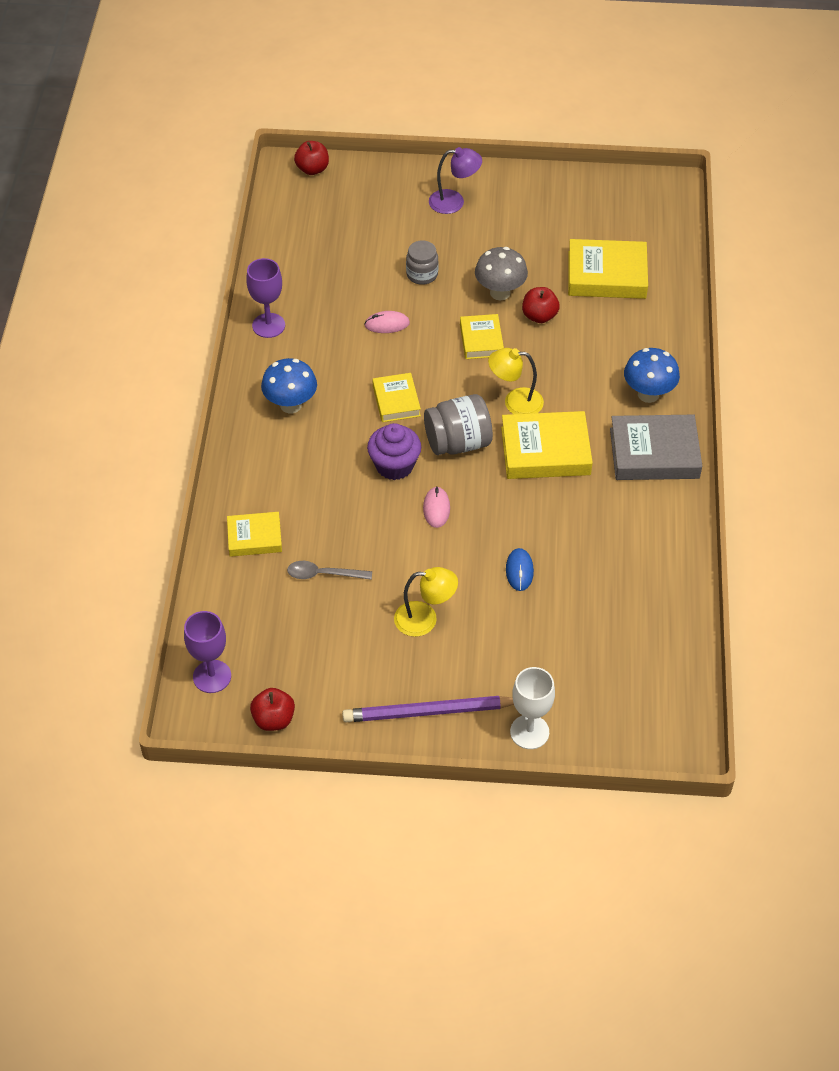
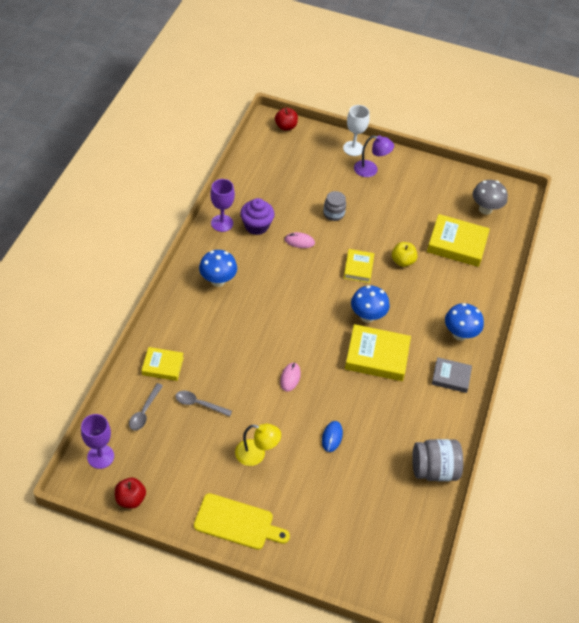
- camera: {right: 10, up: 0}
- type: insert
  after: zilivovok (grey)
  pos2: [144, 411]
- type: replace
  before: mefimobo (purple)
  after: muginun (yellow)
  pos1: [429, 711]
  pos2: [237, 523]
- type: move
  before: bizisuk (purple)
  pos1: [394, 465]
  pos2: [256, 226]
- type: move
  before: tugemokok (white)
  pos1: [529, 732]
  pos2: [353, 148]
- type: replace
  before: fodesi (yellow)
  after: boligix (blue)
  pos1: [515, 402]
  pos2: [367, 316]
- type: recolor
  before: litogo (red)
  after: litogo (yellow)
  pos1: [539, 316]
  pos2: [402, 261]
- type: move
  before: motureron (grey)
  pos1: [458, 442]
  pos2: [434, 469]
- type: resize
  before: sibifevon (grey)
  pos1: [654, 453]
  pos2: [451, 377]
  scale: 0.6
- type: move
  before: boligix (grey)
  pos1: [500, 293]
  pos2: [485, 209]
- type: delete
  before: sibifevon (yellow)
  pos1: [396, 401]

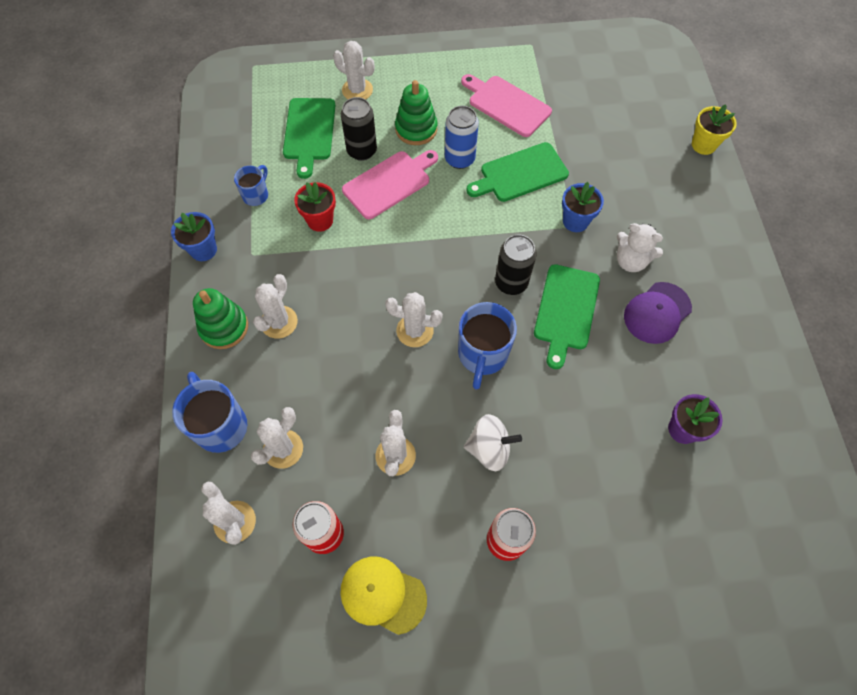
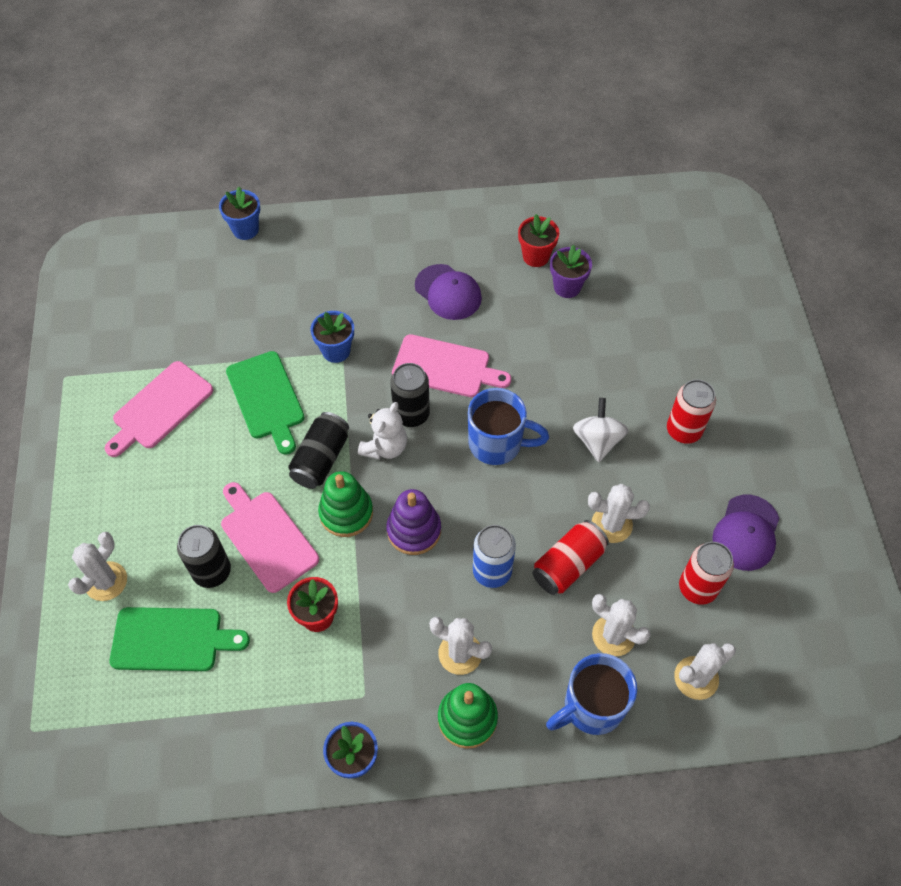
- camera: {right: -90, up: -5}
- type: recolor
  before: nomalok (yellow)
  after: nomalok (blue)
  pos1: [703, 145]
  pos2: [245, 229]
- type: insert
  after: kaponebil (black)
  pos2: [321, 459]
- type: move
  before: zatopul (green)
  pos1: [416, 129]
  pos2: [346, 513]
- type: move
  before: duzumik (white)
  pos1: [631, 261]
  pos2: [385, 447]
- type: insert
  after: zatopul (purple)
  pos2: [414, 530]
- type: recolor
  before: muginun (green)
  after: muginun (pink)
  pos1: [566, 310]
  pos2: [445, 367]
- type: move
  before: kaponebil (blue)
  pos1: [459, 159]
  pos2: [492, 571]
- type: insert
  after: nomalok (red)
  pos2: [536, 256]
- type: insert
  after: kaponebil (red)
  pos2: [568, 565]
- type: recolor
  before: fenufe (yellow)
  after: fenufe (purple)
  pos1: [383, 594]
  pos2: [746, 533]
- type: delete
  before: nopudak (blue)
  pos1: [256, 195]
- type: delete
  before: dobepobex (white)
  pos1: [415, 331]

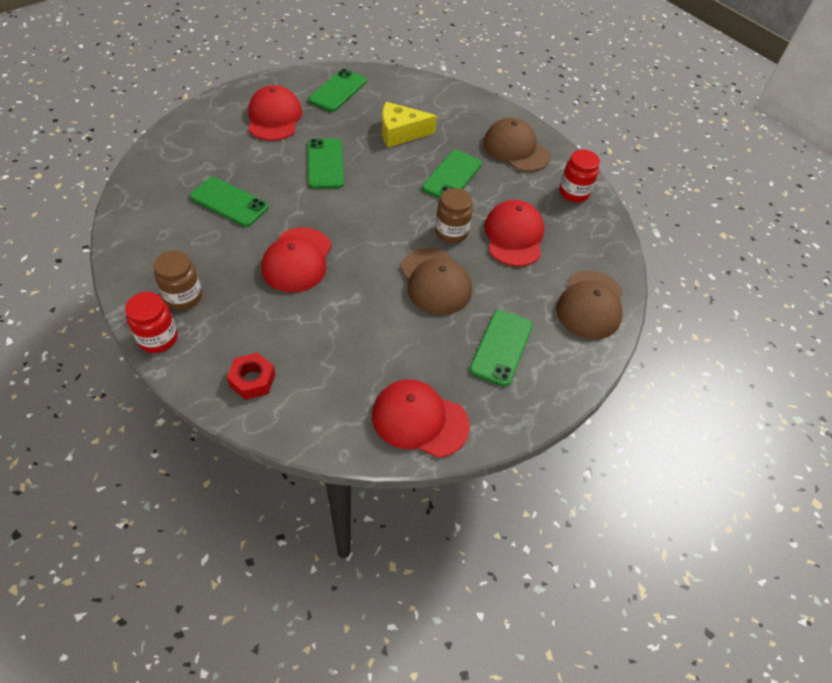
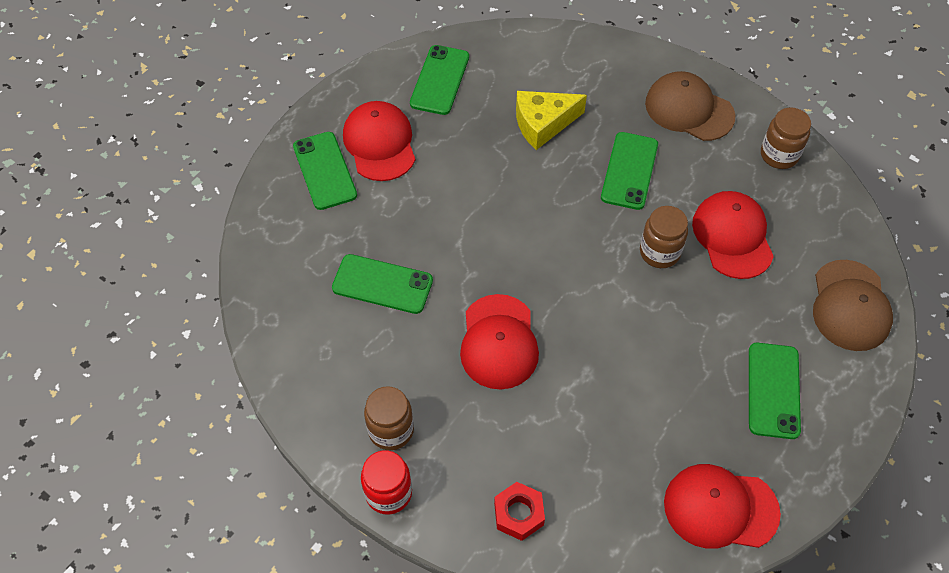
- camera: {right: -10, up: 5}
- type: move
  before: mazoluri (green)
  pos1: [325, 164]
  pos2: [325, 171]
- type: recolor
  before: motureron (red)
  after: motureron (brown)
  pos1: [574, 193]
  pos2: [779, 155]
- type: delete
  before: fenufe (brown)
  pos1: [435, 281]

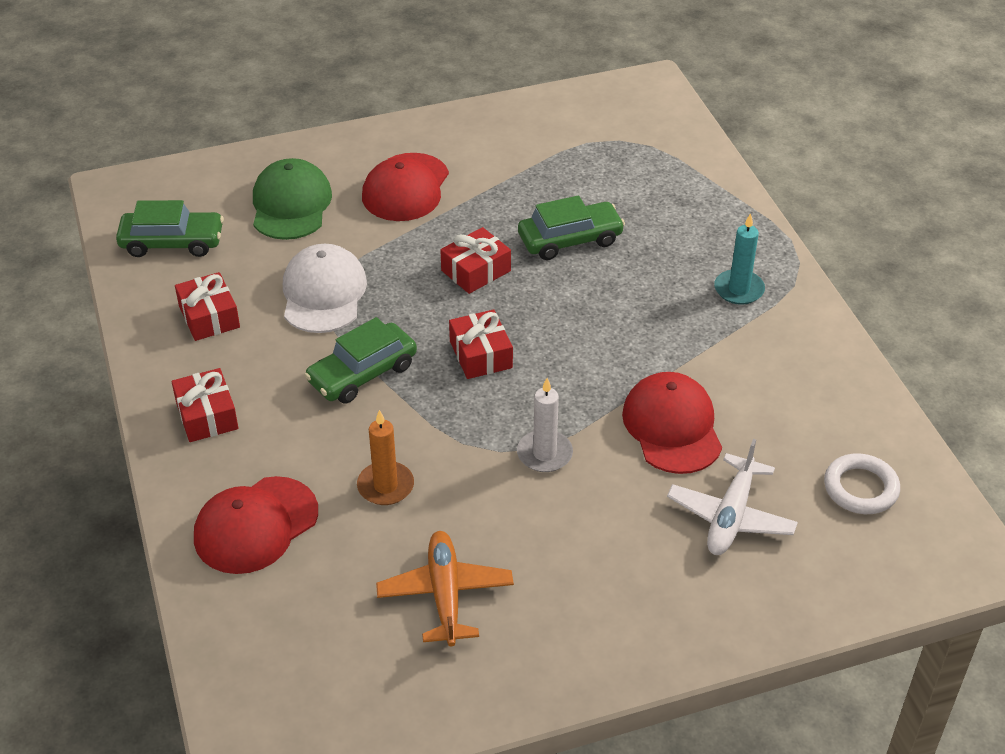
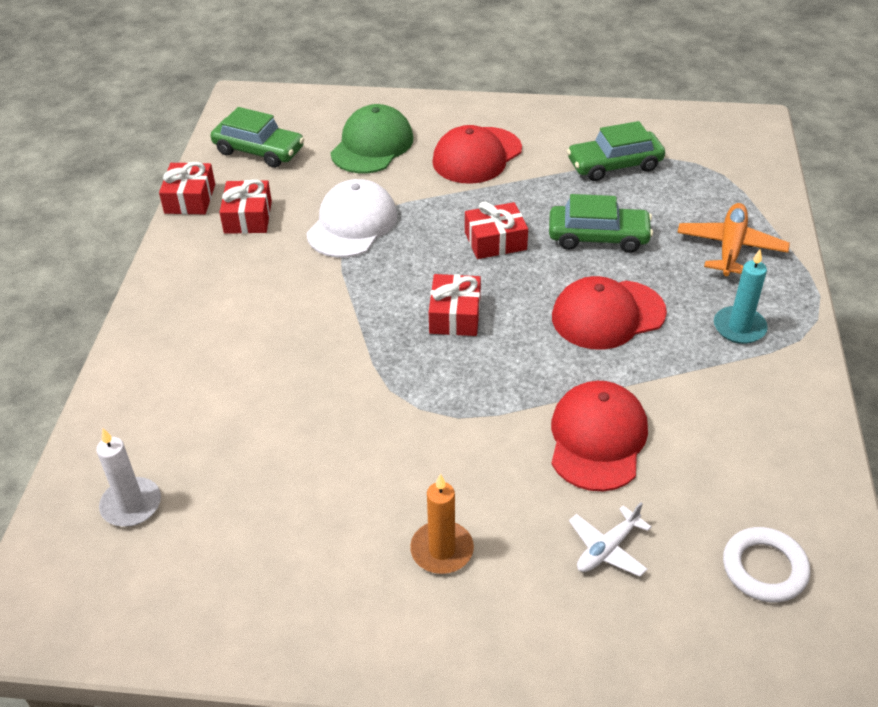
- camera: {right: 25, up: 0}
- type: move
  before: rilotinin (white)
  pos1: [544, 454]
  pos2: [131, 505]
- type: move
  before: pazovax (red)
  pos1: [207, 415]
  pos2: [190, 199]
- type: move
  before: rilotinin (orange)
  pos1: [385, 486]
  pos2: [442, 550]
- type: move
  before: fenufe (red)
  pos1: [255, 525]
  pos2: [608, 315]
- type: move
  before: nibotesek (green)
  pos1: [362, 373]
  pos2: [614, 165]
- type: resize
  before: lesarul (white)
  pos1: [730, 516]
  pos2: [607, 548]
  scale: 0.65
- type: move
  before: lesarul (orange)
  pos1: [445, 594]
  pos2: [730, 248]

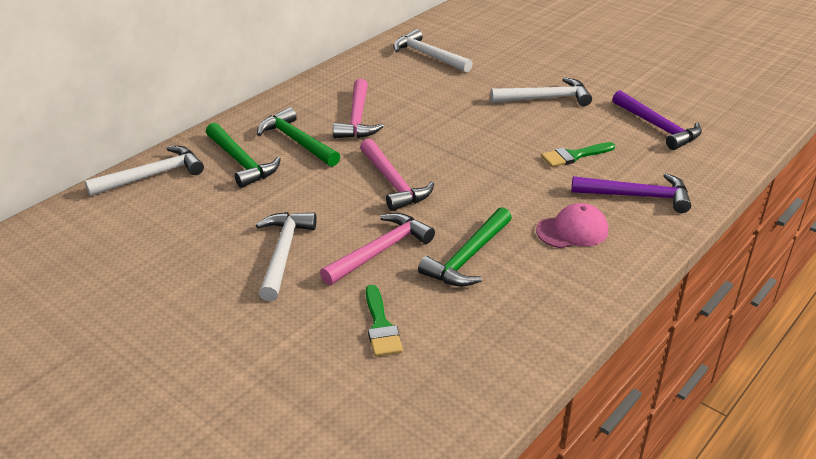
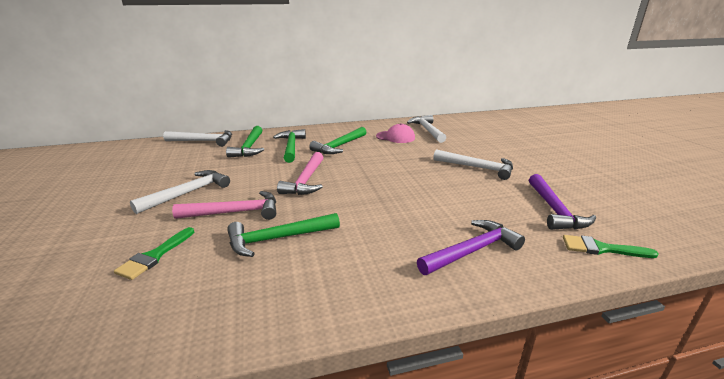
- camera: {right: 35, up: -10}
- type: recolor
  before: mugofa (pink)
  after: mugofa (green)
  pos1: [357, 118]
  pos2: [339, 146]
- type: move
  before: fenufe (pink)
  pos1: [572, 230]
  pos2: [395, 137]
- type: rotate
  before: mugofa (purple)
  pos1: [637, 196]
  pos2: [472, 251]
  turn: -75
- type: move
  before: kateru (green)
  pos1: [574, 156]
  pos2: [601, 248]

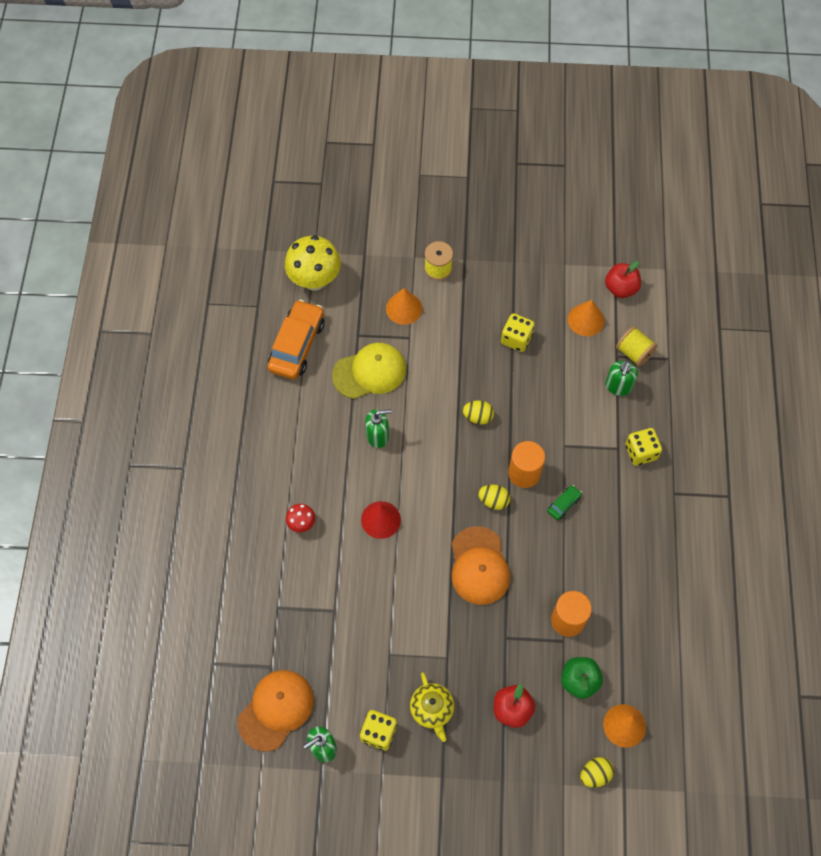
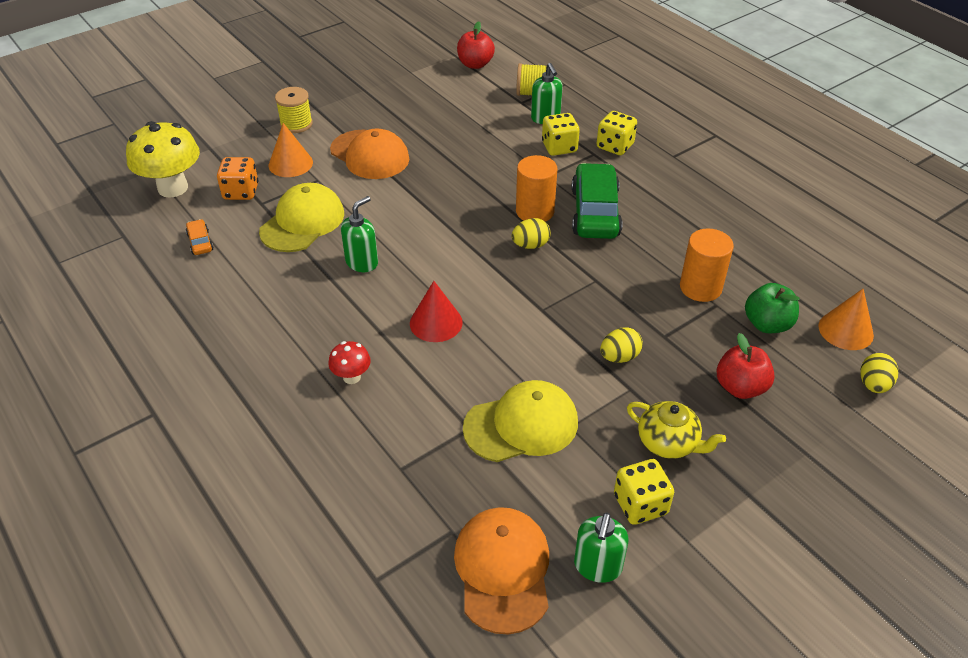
- camera: {right: -40, up: -20}
- type: resize
  before: nibotesek (orange)
  pos1: [297, 345]
  pos2: [200, 242]
  scale: 0.44
- type: insert
  after: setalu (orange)
  pos2: [241, 192]
- type: move
  before: fenufe (orange)
  pos1: [479, 566]
  pos2: [370, 155]
- type: insert
  after: fenufe (yellow)
  pos2: [521, 425]
- type: move
  before: setalu (yellow)
  pos1: [516, 339]
  pos2: [559, 147]
- type: resize
  before: nibotesek (green)
  pos1: [563, 504]
  pos2: [595, 212]
  scale: 2.27
- type: move
  before: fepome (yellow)
  pos1: [478, 417]
  pos2: [619, 357]
- type: delete
  before: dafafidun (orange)
  pos1: [586, 320]

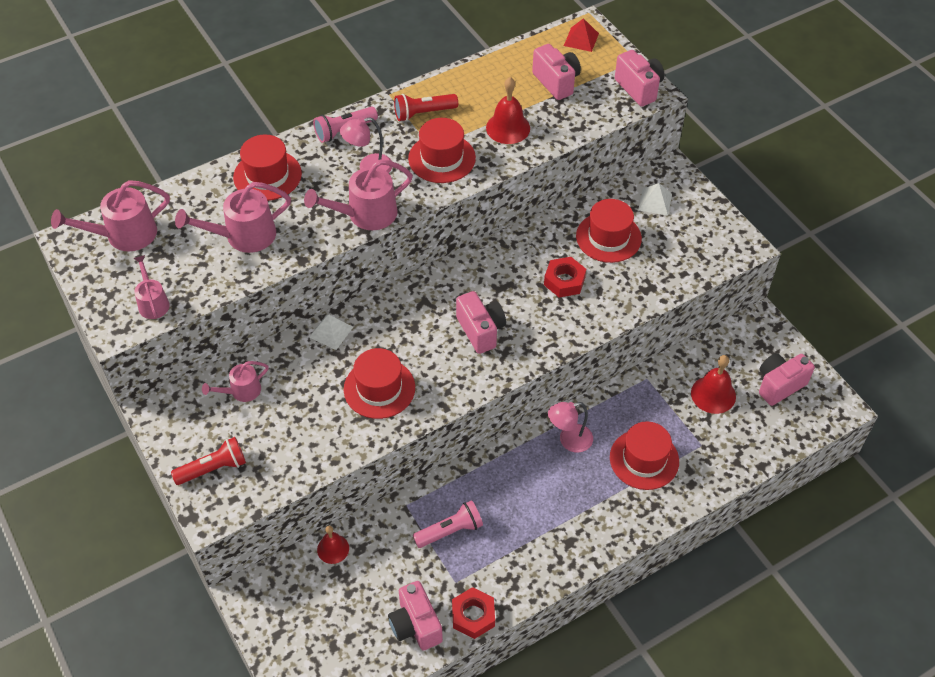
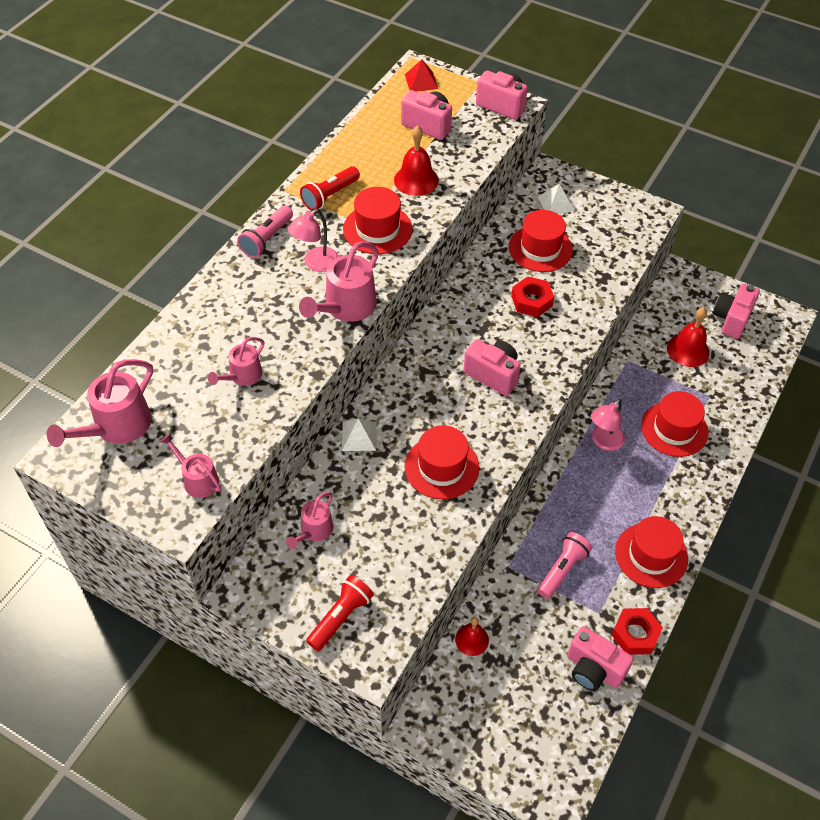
- camera: {right: -30, up: 0}
- type: resize
  before: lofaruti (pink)
  pos1: [243, 236]
  pos2: [242, 376]
  scale: 0.6
- type: move
  before: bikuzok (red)
  pos1: [267, 175]
  pos2: [651, 555]

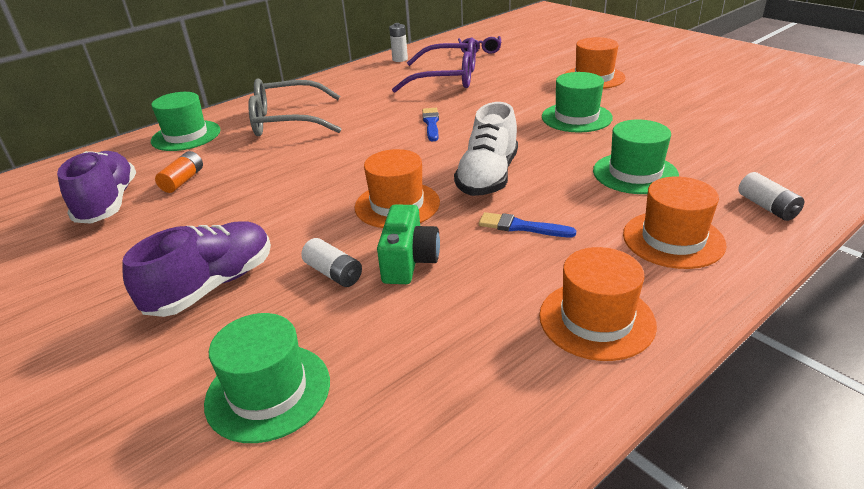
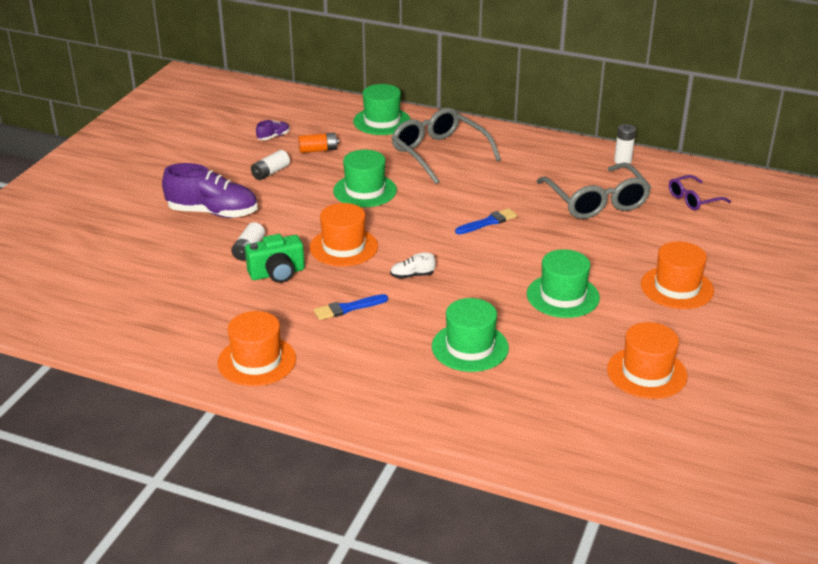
- camera: {right: 60, up: 0}
- type: move
  before: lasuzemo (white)
  pos1: [767, 207]
  pos2: [270, 172]
- type: resize
  before: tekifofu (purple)
  pos1: [108, 203]
  pos2: [273, 137]
  scale: 0.44
- type: rotate
  before: kateru (blue)
  pos1: [521, 227]
  pos2: [348, 308]
  turn: -105
- type: move
  before: bikuzok (green)
  pos1: [268, 391]
  pos2: [365, 190]
- type: resize
  before: tekifofu (white)
  pos1: [488, 177]
  pos2: [412, 275]
  scale: 0.44
- type: recolor
  before: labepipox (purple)
  after: labepipox (grey)
  pos1: [447, 78]
  pos2: [596, 202]
- type: move
  before: bikuzok (orange)
  pos1: [673, 239]
  pos2: [646, 373]

